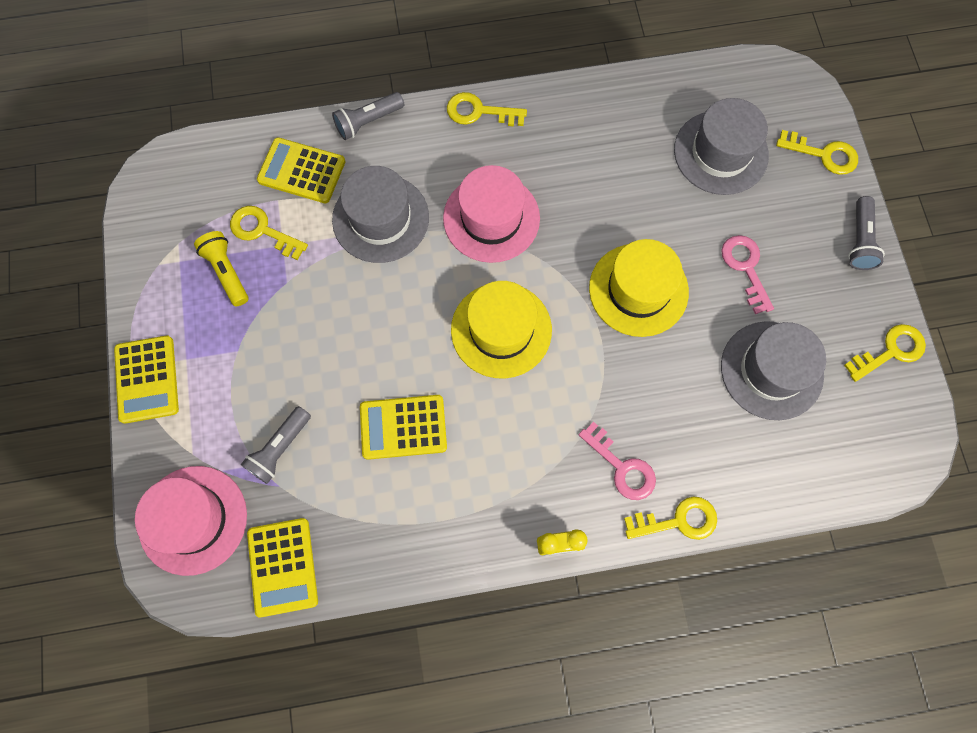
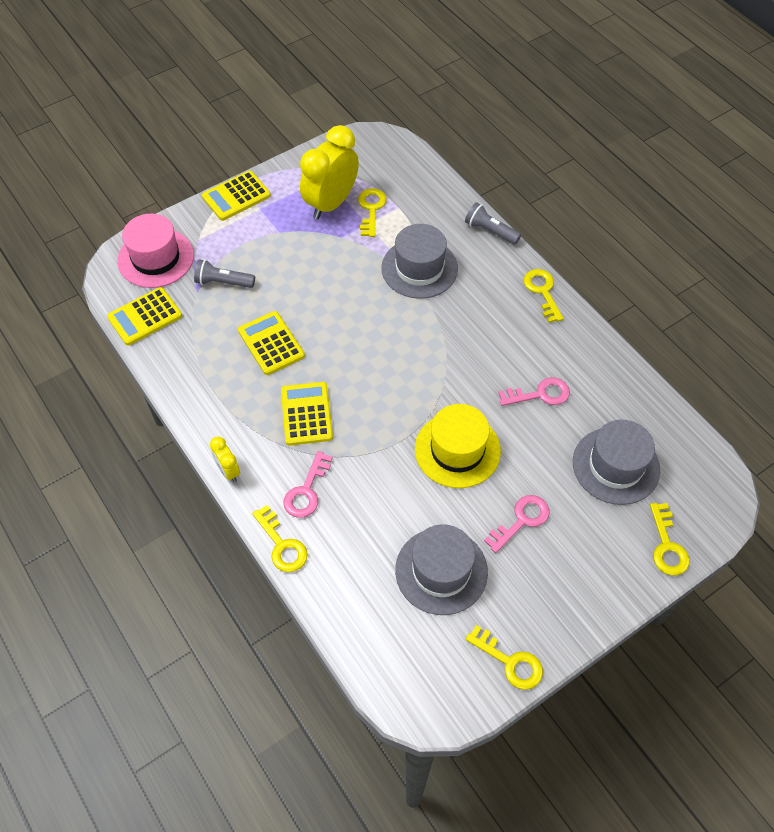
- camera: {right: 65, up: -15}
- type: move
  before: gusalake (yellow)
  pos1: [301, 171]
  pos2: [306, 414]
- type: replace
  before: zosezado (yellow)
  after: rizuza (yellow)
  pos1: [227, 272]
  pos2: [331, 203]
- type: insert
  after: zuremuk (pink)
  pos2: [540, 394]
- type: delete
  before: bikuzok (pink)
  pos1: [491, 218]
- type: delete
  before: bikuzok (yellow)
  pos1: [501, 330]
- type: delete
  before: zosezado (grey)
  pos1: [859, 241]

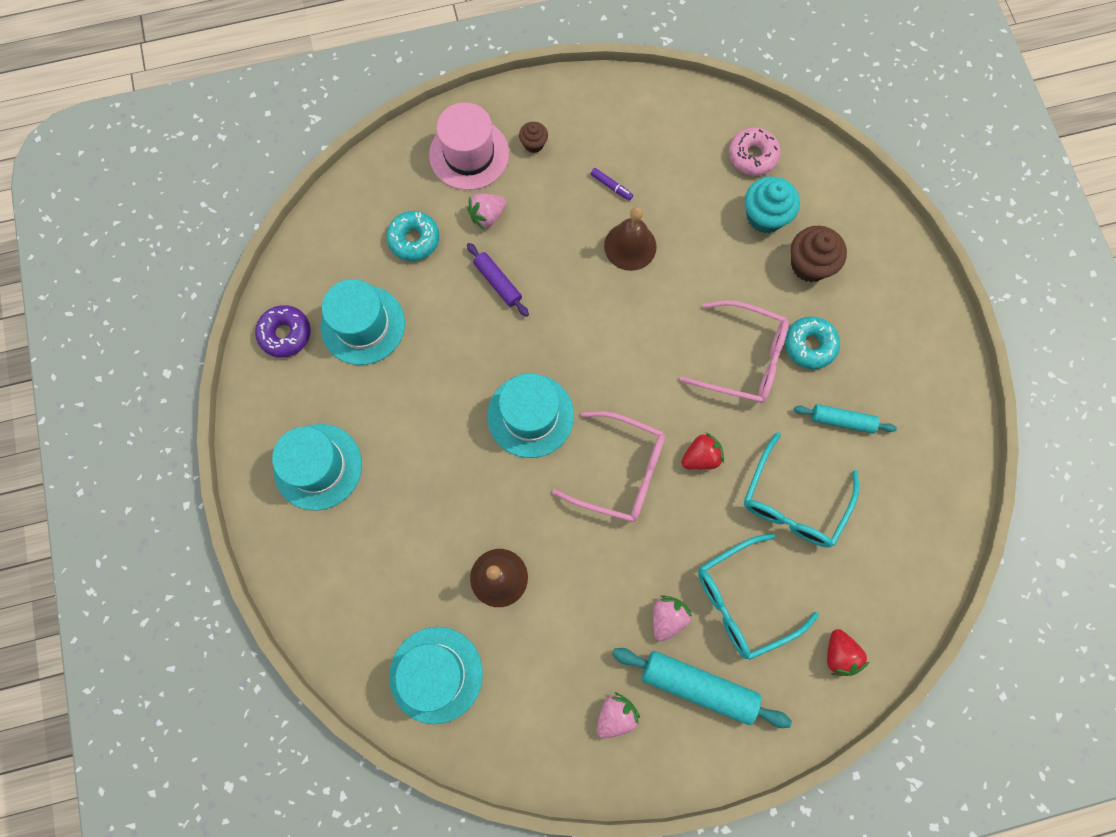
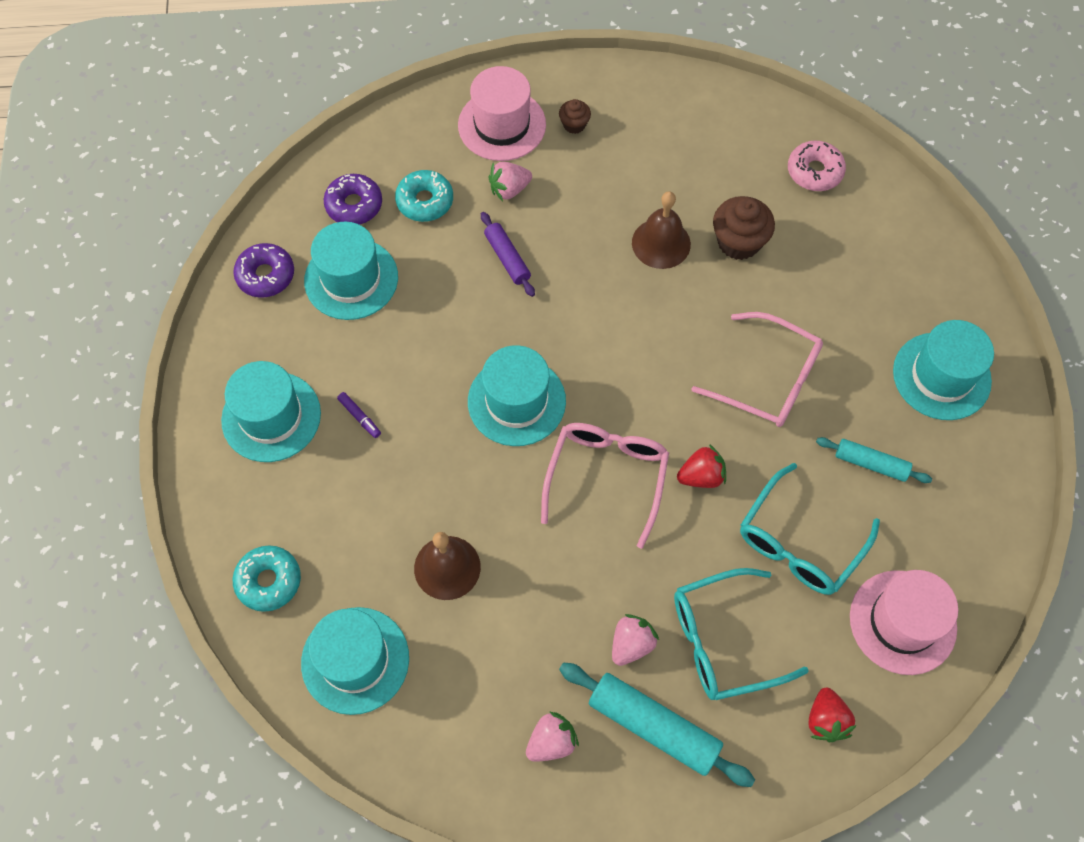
- camera: {right: 10, up: -10}
- type: move
  before: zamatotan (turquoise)
  pos1: [809, 345]
  pos2: [269, 581]
- type: insert
  after: zamatotan (purple)
  pos2: [354, 205]
- type: move
  before: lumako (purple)
  pos1: [611, 186]
  pos2: [359, 417]
- type: rotate
  before: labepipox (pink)
  pos1: [620, 471]
  pos2: [607, 477]
  turn: -105
- type: move
  before: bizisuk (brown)
  pos1: [809, 264]
  pos2: [738, 242]
- type: insert
  after: bikuzok (pink)
  pos2: [902, 622]
- type: insert
  after: bikuzok (turquoise)
  pos2: [941, 376]
- type: delete
  before: bizisuk (turquoise)
  pos1: [765, 216]

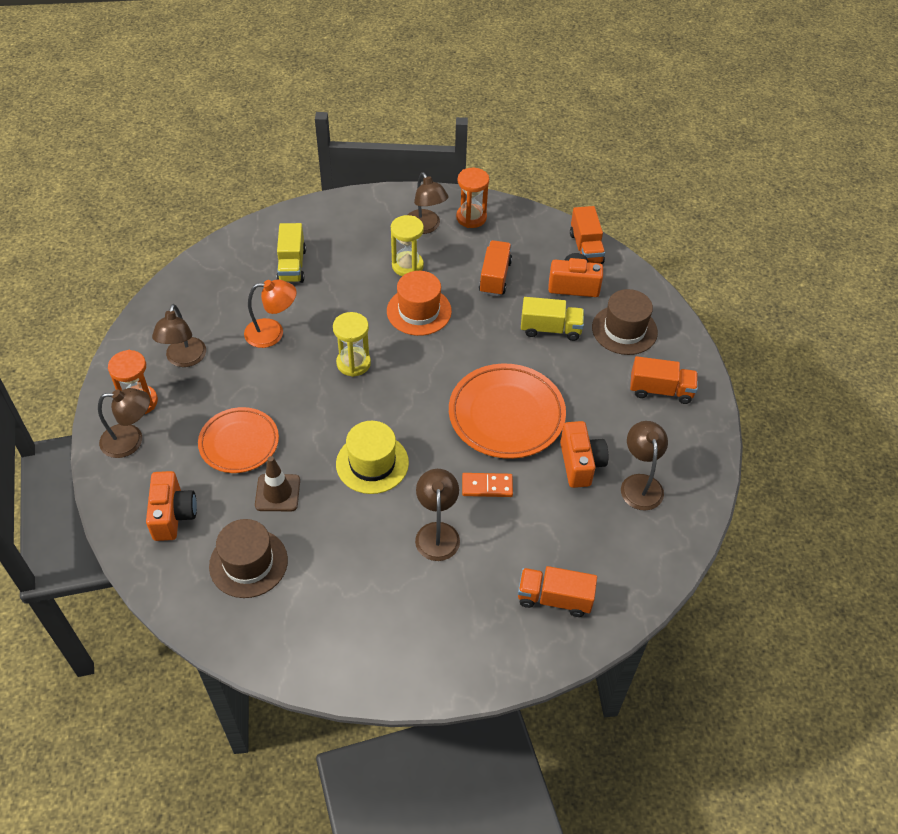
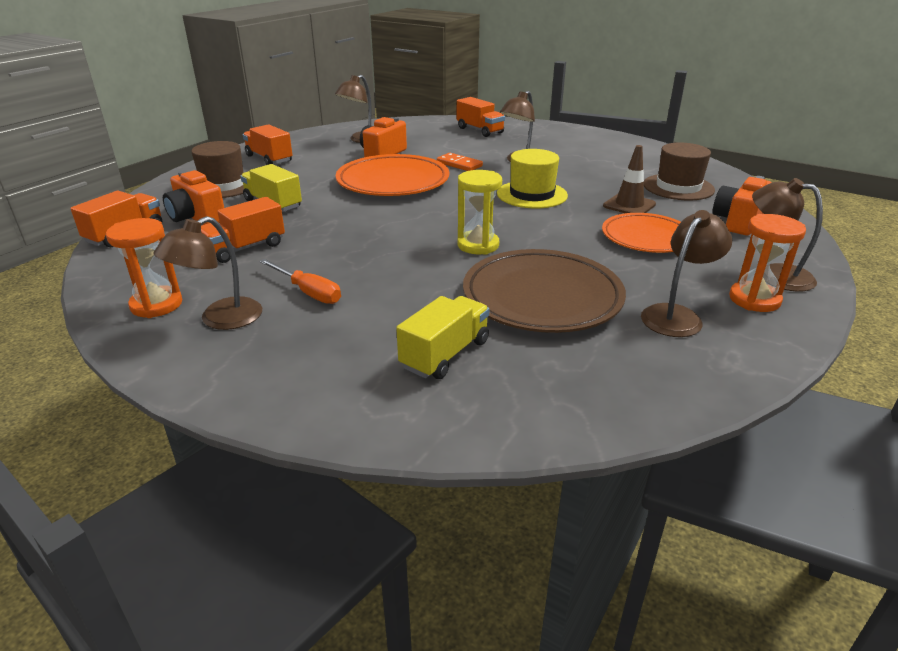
- camera: {right: -140, up: -20}
- type: rotate
  before: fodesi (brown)
  pos1: [425, 227]
  pos2: [220, 319]
  turn: -150
- type: replace
  before: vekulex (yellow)
  after: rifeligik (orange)
  pos1: [407, 266]
  pos2: [308, 292]
- type: replace
  before: fodesi (orange)
  after: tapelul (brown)
  pos1: [272, 333]
  pos2: [542, 297]
- type: delete
  before: bikuzok (orange)
  pos1: [419, 311]

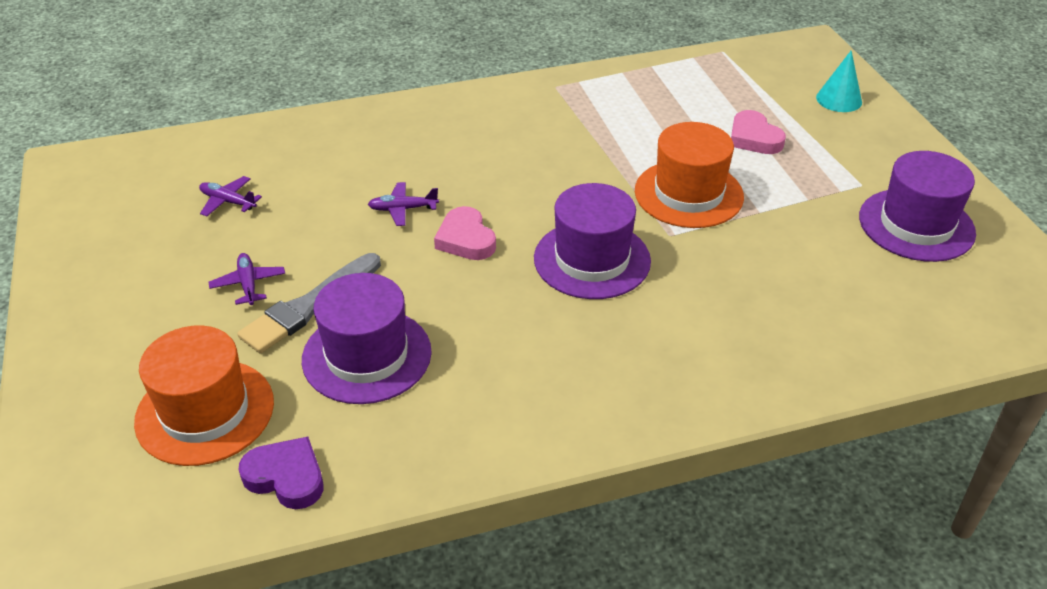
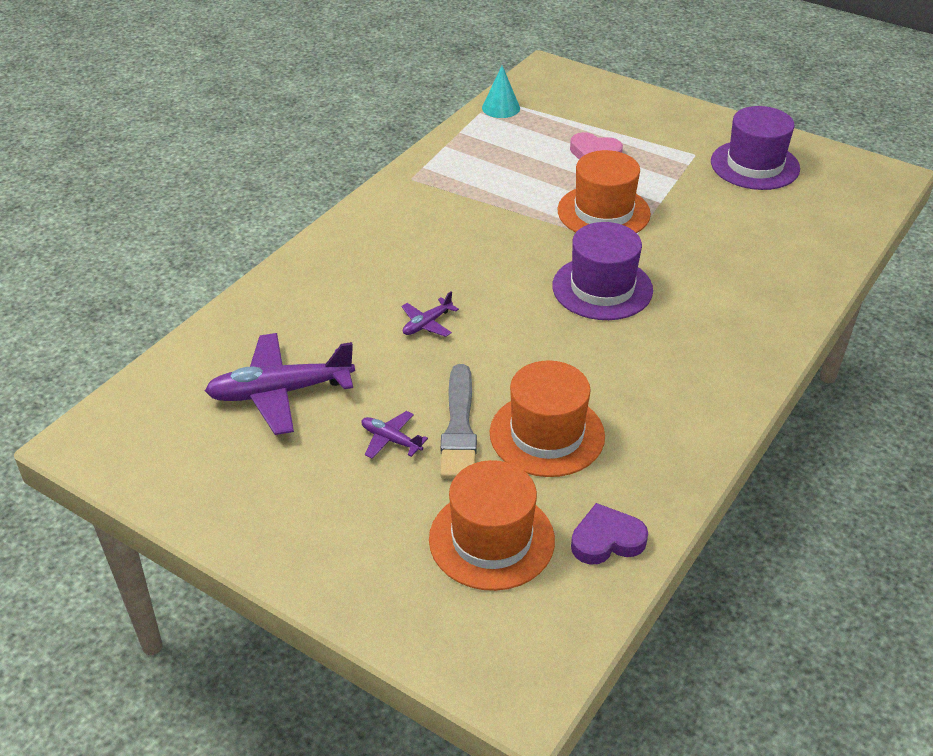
- camera: {right: -40, up: 0}
- type: resize
  before: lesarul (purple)
  pos1: [228, 202]
  pos2: [280, 392]
  scale: 2.09
- type: move
  before: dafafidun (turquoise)
  pos1: [839, 99]
  pos2: [501, 108]
- type: recolor
  before: bikuzok (purple)
  after: bikuzok (orange)
  pos1: [367, 355]
  pos2: [547, 434]
- type: delete
  before: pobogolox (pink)
  pos1: [466, 239]

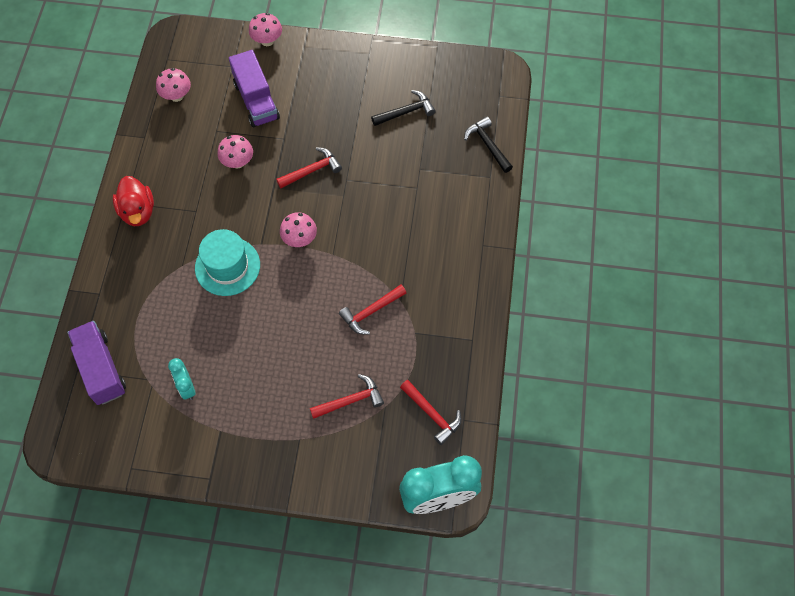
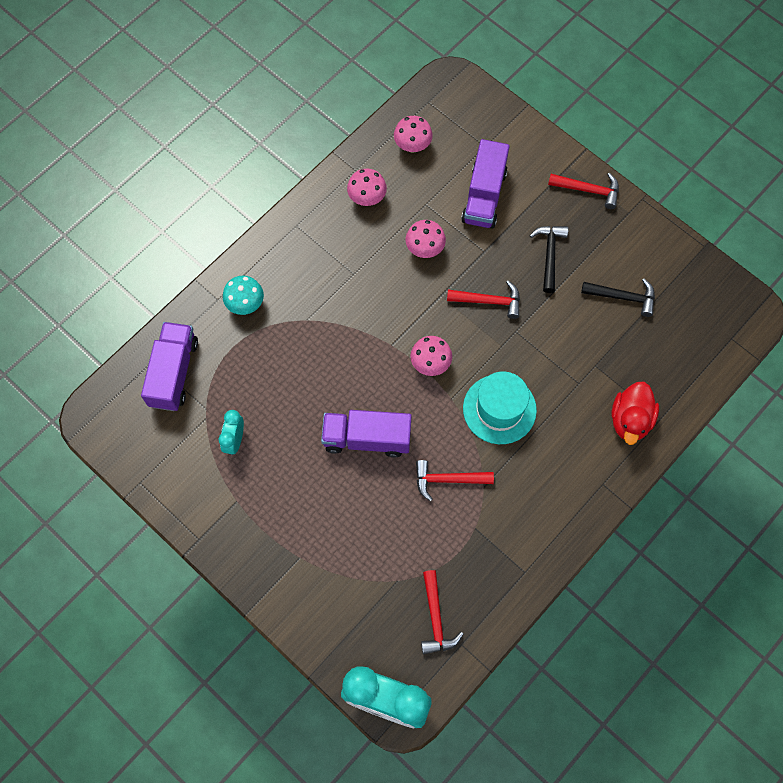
- camera: {right: 35, up: 5}
- type: insert
  after: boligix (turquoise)
  pos2: [245, 304]
- type: insert
  after: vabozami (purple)
  pos2: [367, 438]
- type: move
  before: boligix (pink)
  pos1: [267, 41]
  pos2: [367, 198]
- type: move
  before: bikuzok (turquoise)
  pos1: [227, 266]
  pos2: [499, 409]
- type: move
  before: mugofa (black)
  pos1: [488, 145]
  pos2: [549, 255]
- type: move
  before: mugofa (red)
  pos1: [350, 401]
  pos2: [588, 190]
- type: move
  before: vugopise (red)
  pos1: [138, 211]
  pos2: [630, 420]

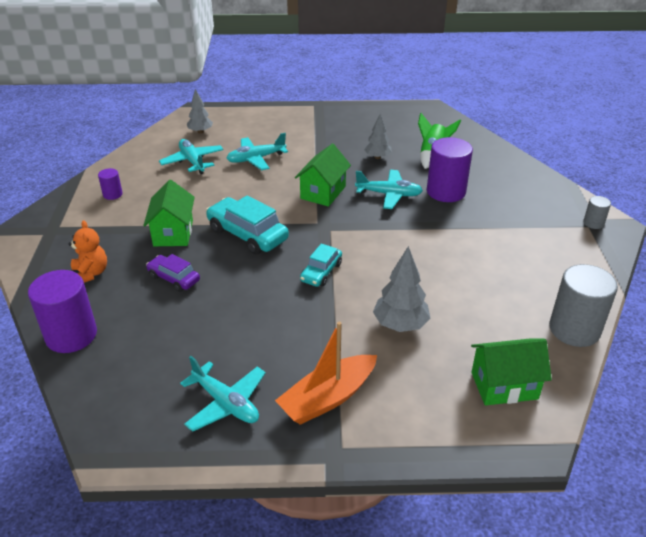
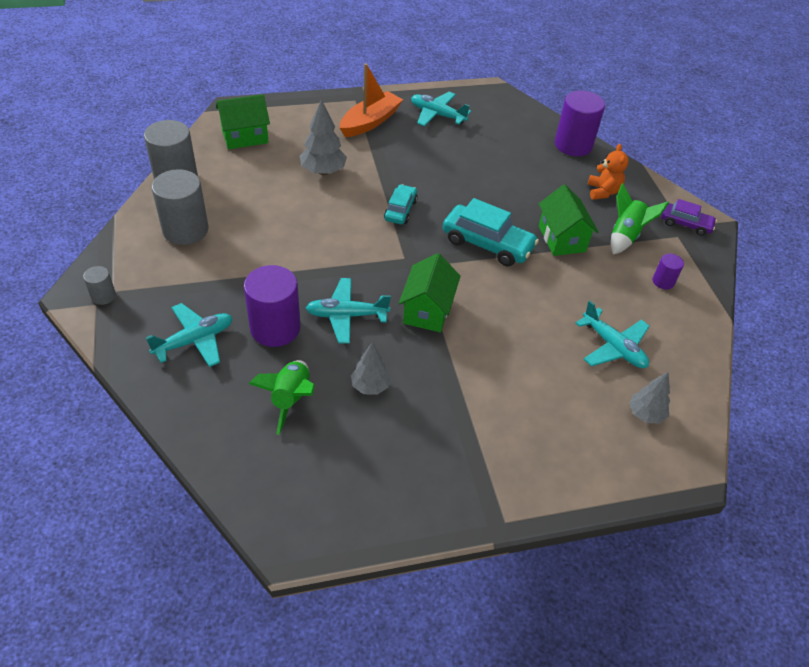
- camera: {right: 165, up: 10}
- type: move
  before: lesarul (turquoise)
  pos1: [256, 159]
  pos2: [194, 340]
- type: insert
  after: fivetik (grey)
  pos2: [185, 230]
- type: rotate
  before: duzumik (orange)
  pos1: [90, 273]
  pos2: [603, 192]
  turn: -150
- type: insert
  after: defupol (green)
  pos2: [625, 236]
- type: move
  before: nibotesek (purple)
  pos1: [174, 278]
  pos2: [685, 224]

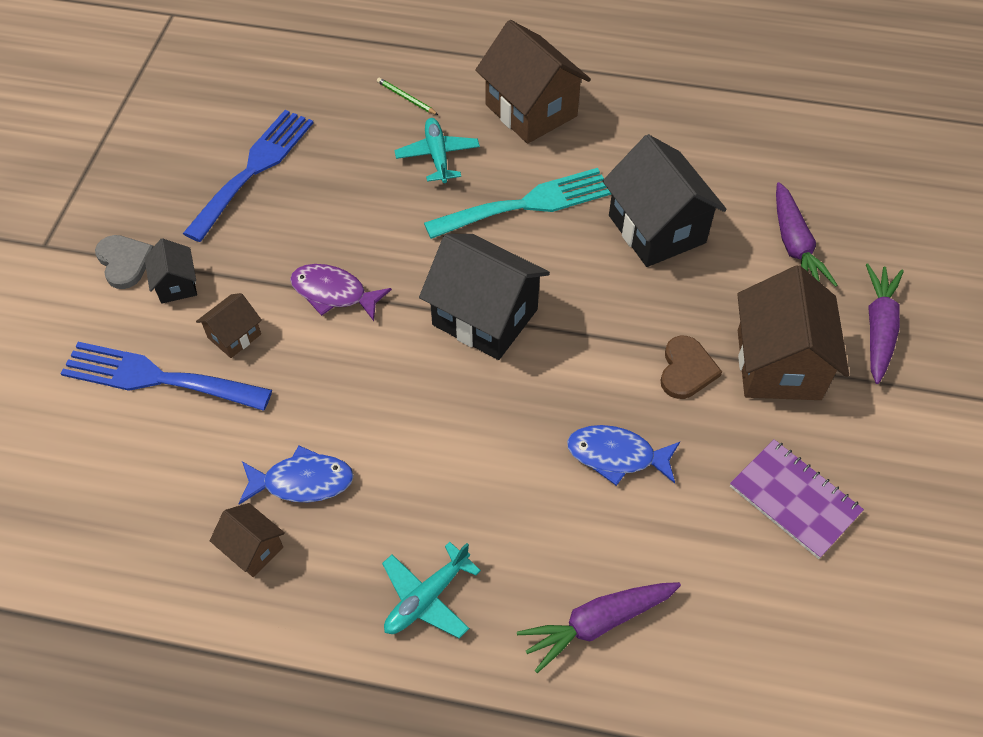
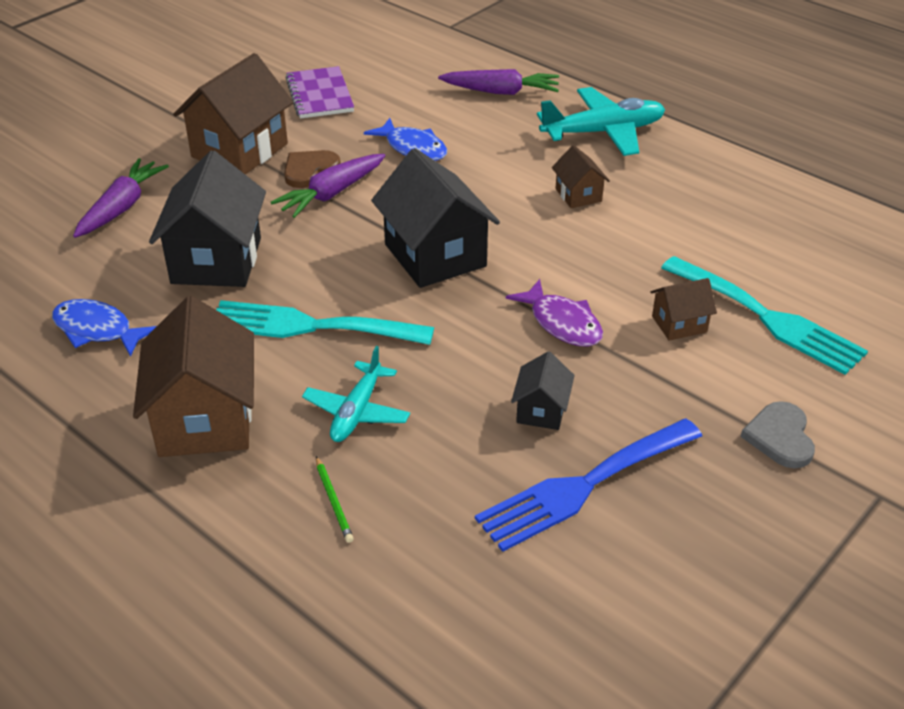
- camera: {right: -150, up: -15}
- type: move
  before: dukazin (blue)
  pos1: [302, 481]
  pos2: [97, 330]
- type: move
  before: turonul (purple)
  pos1: [878, 328]
  pos2: [332, 193]
- type: move
  before: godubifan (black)
  pos1: [176, 285]
  pos2: [541, 410]
- type: resize
  before: lesarul (turquoise)
  pos1: [427, 598]
  pos2: [603, 132]
  scale: 1.54
- type: move
  before: godubifan (brown)
  pos1: [253, 549]
  pos2: [578, 195]
- type: recolor
  before: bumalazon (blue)
  after: bumalazon (turquoise)
  pos1: [157, 378]
  pos2: [768, 318]

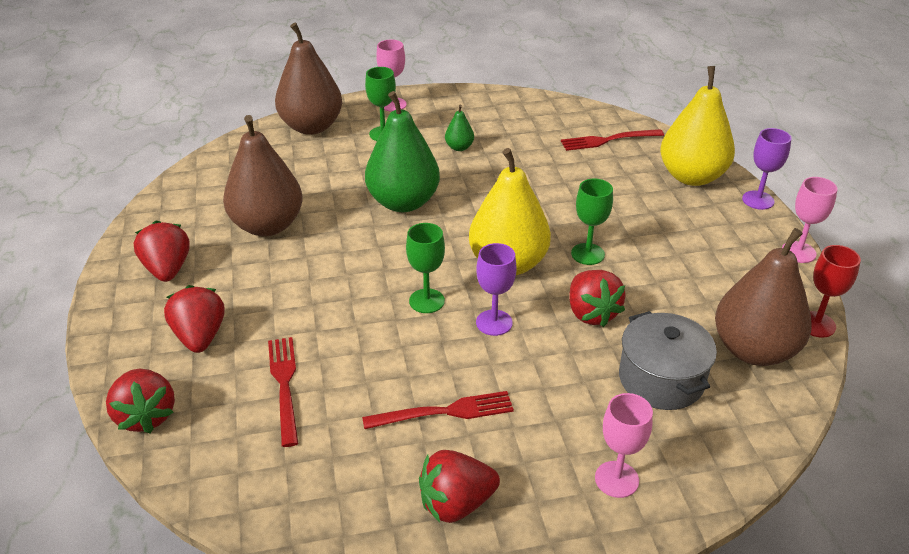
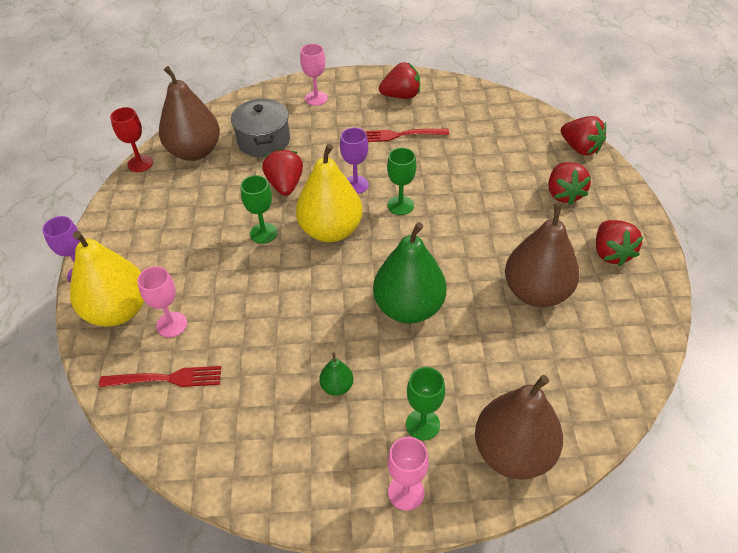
- camera: {right: -170, up: 10}
- type: move
  before: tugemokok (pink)
  pos1: [798, 252]
  pos2: [171, 324]
- type: rotate
  before: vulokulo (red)
  pos1: [146, 416]
  pos2: [580, 148]
  turn: 150
- type: delete
  before: bumalazon (red)
  pos1: [284, 385]

